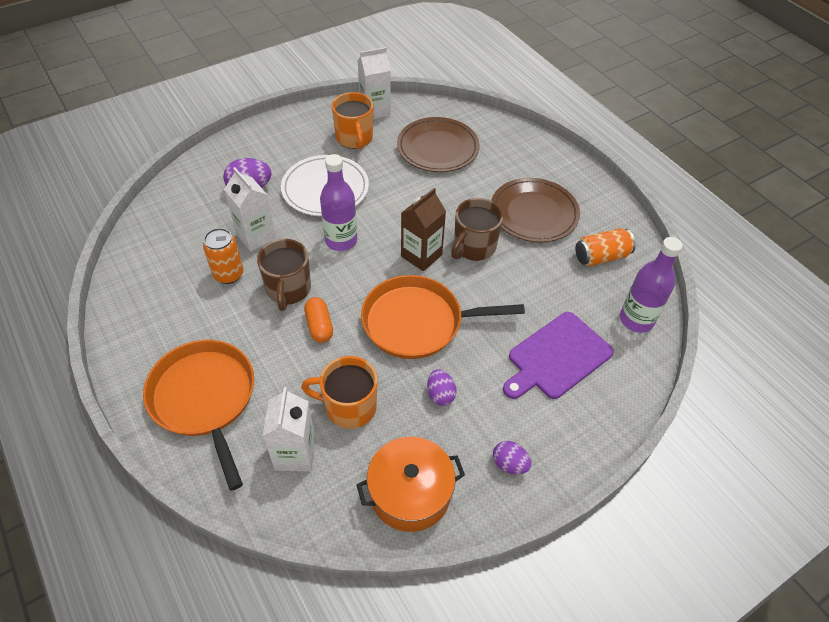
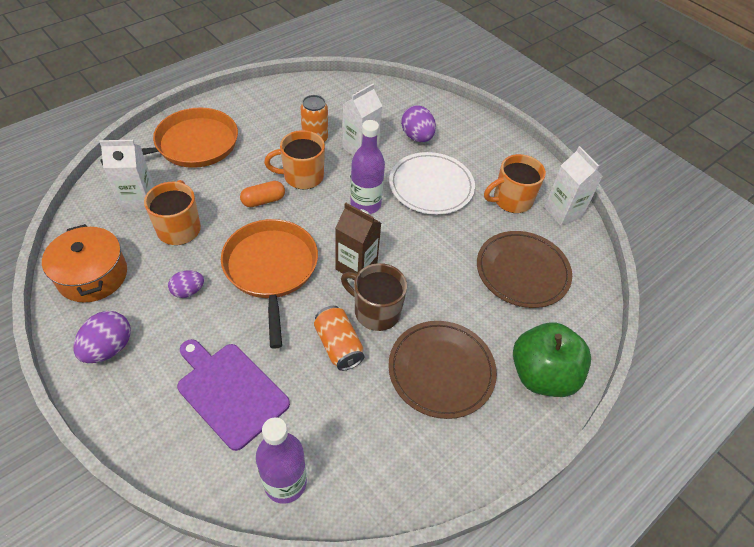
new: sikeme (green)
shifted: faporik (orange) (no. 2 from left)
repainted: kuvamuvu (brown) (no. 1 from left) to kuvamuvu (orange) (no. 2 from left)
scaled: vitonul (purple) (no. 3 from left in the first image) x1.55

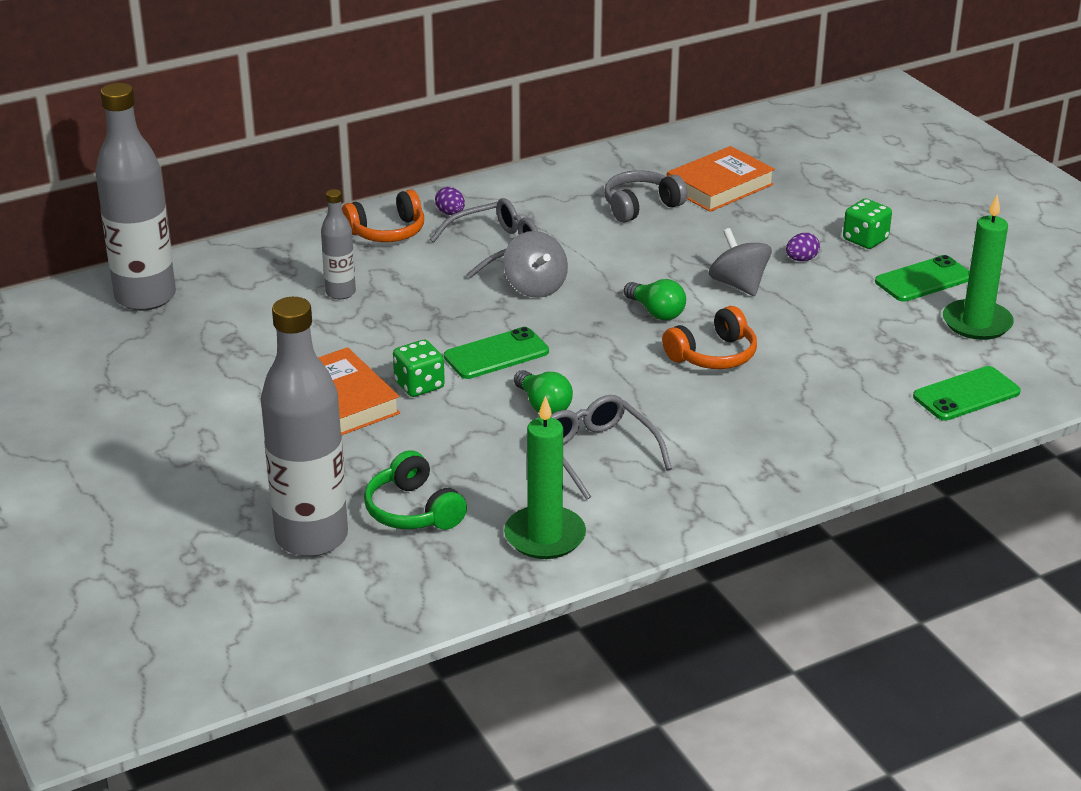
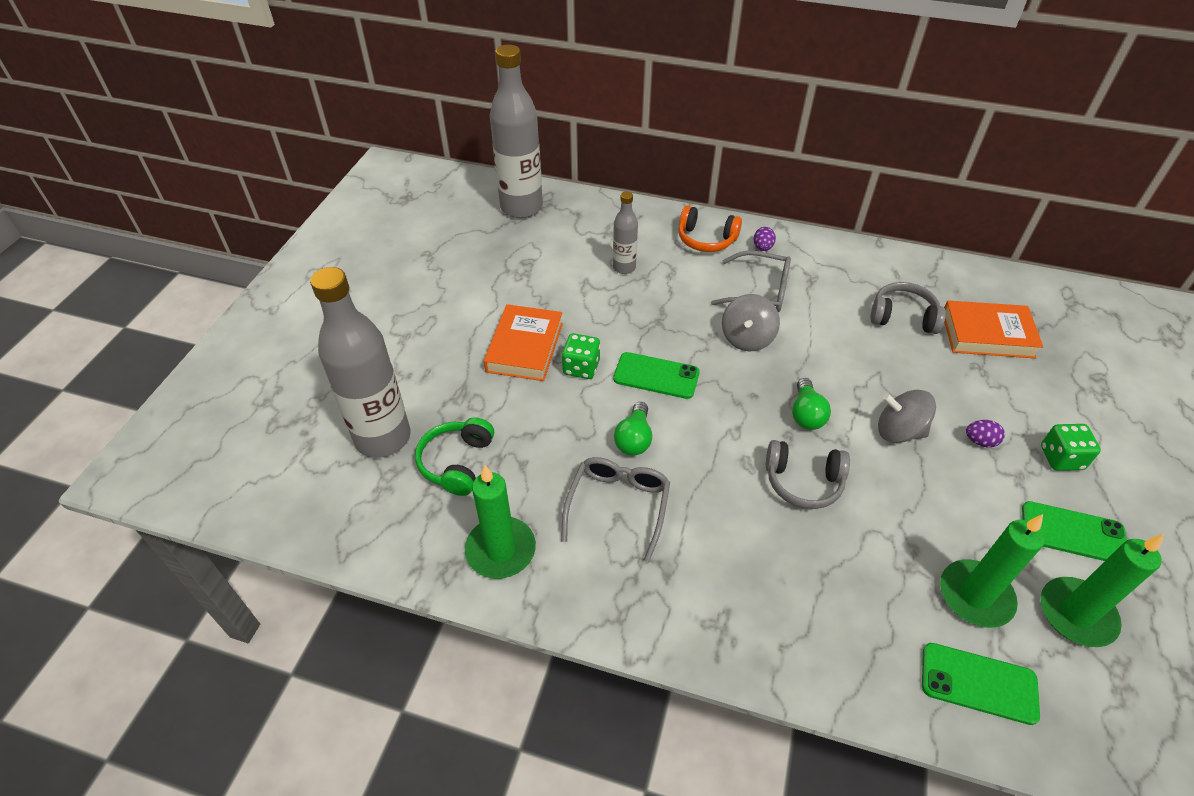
new: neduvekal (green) (no. 2 from left)
repainted: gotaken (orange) (no. 2 from left) to gotaken (grey) (no. 1 from left)
rotated: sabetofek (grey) (no. 2 from left) 90 degrees counterclockwise

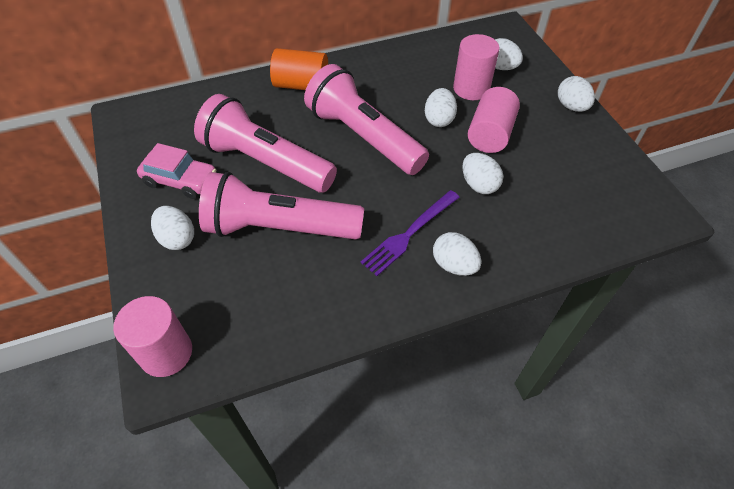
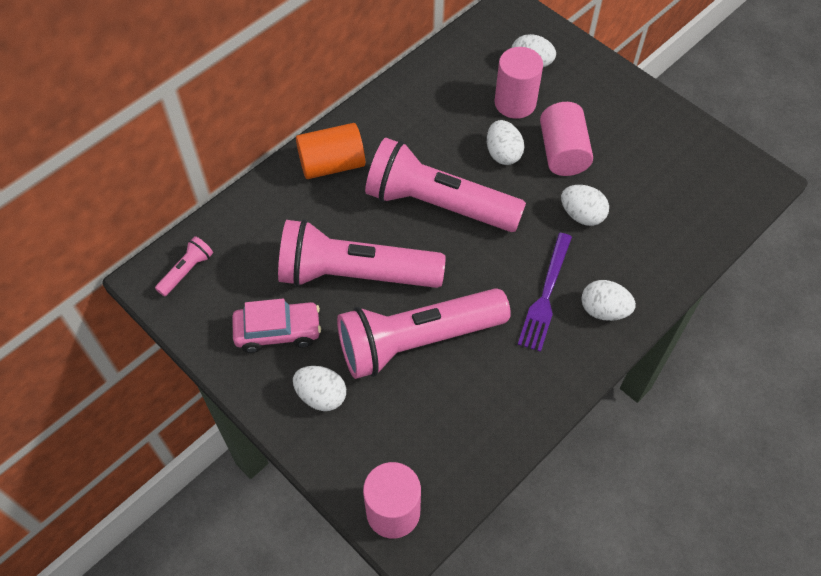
gone: vitonul (white) (no. 6 from left)
new: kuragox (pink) (no. 1 from left)

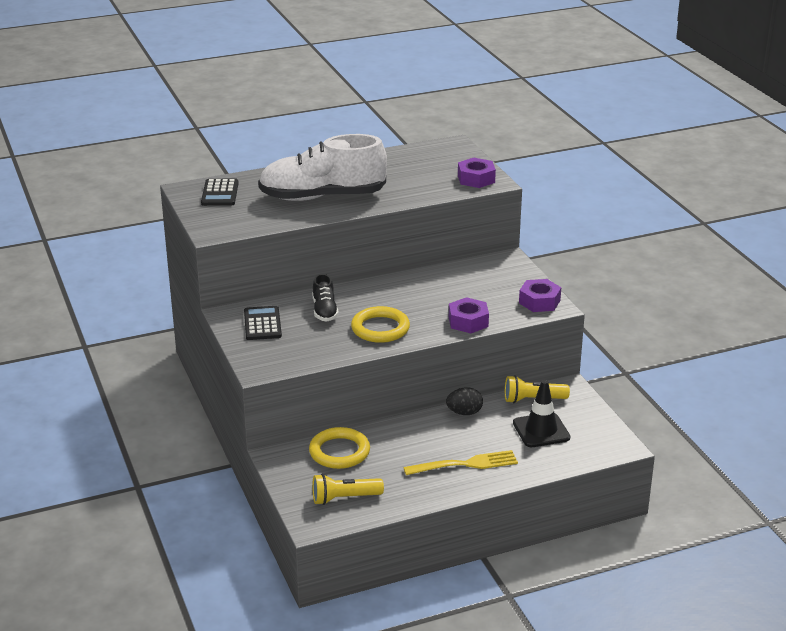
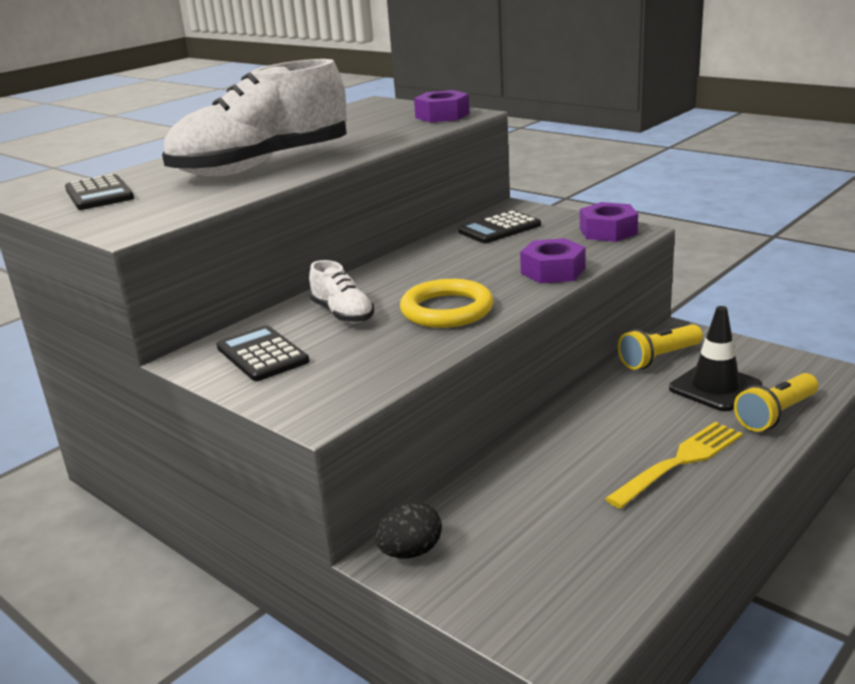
gone: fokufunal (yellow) (no. 1 from left)
new: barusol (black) (no. 3 from left)
shifted: vitonul (black); kuragox (yellow) (no. 1 from left in the first image) to kuragox (yellow) (no. 2 from left)
repainted: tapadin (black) to tapadin (white) (no. 2 from left)

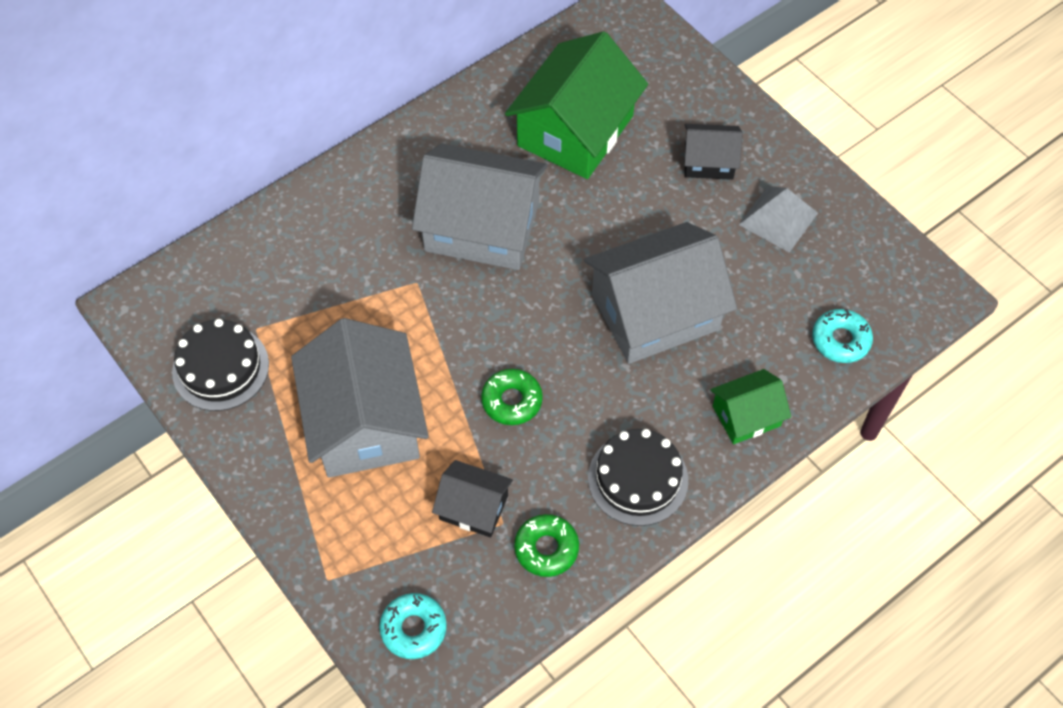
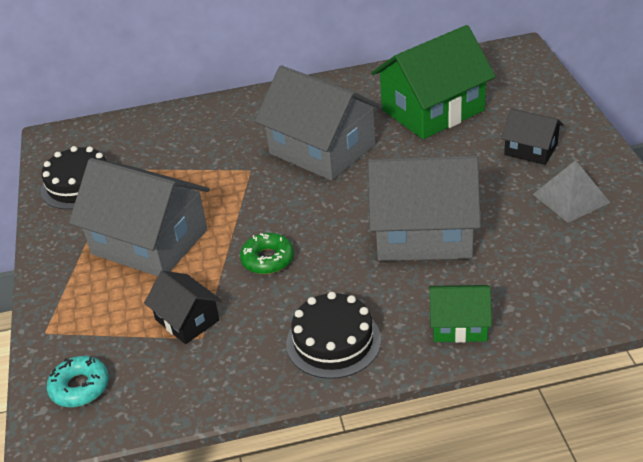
gone: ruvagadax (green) (no. 2 from left); ruvagadax (turquoise) (no. 2 from left)
rotated: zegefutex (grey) (no. 1 from left) 75 degrees counterclockwise

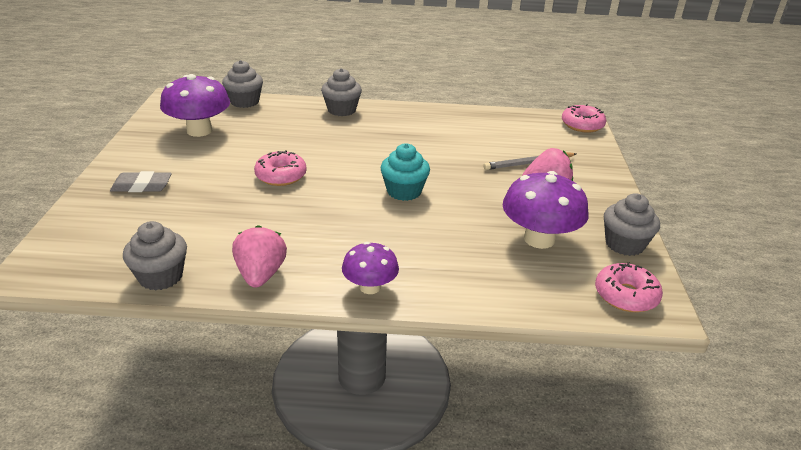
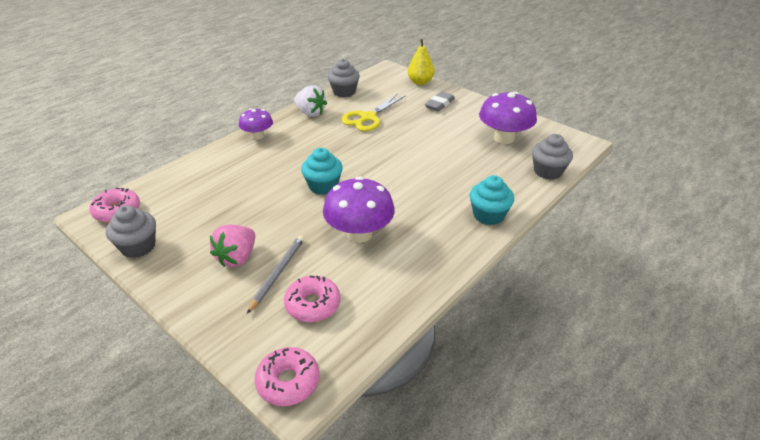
new: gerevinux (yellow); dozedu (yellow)
shifted: ruvagadax (pink) (no. 1 from left in the first image) to ruvagadax (pink) (no. 3 from left); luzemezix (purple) (no. 3 from left in the first image) to luzemezix (purple) (no. 2 from left)
repainted: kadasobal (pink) (no. 1 from left) to kadasobal (white); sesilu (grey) (no. 3 from left) to sesilu (turquoise) (no. 2 from left)

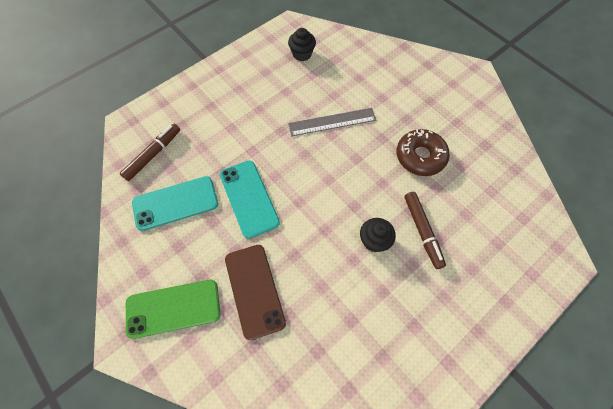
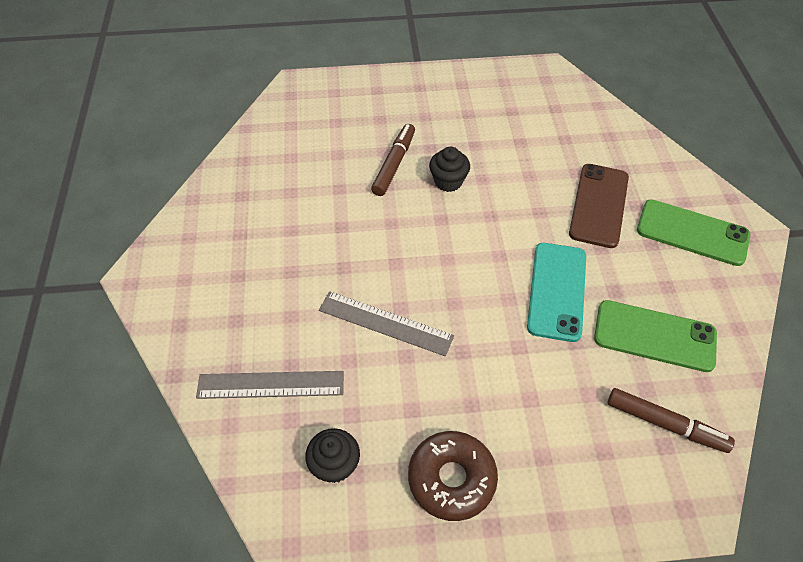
new: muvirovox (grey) (no. 1 from left)
shifted: ruvagadax (brown)
repainted: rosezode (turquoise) (no. 1 from left) to rosezode (green) (no. 1 from left)
rotated: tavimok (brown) (no. 1 from left in the first image) 135 degrees counterclockwise

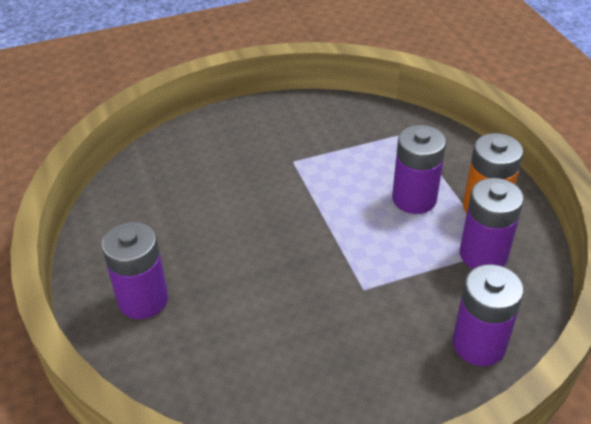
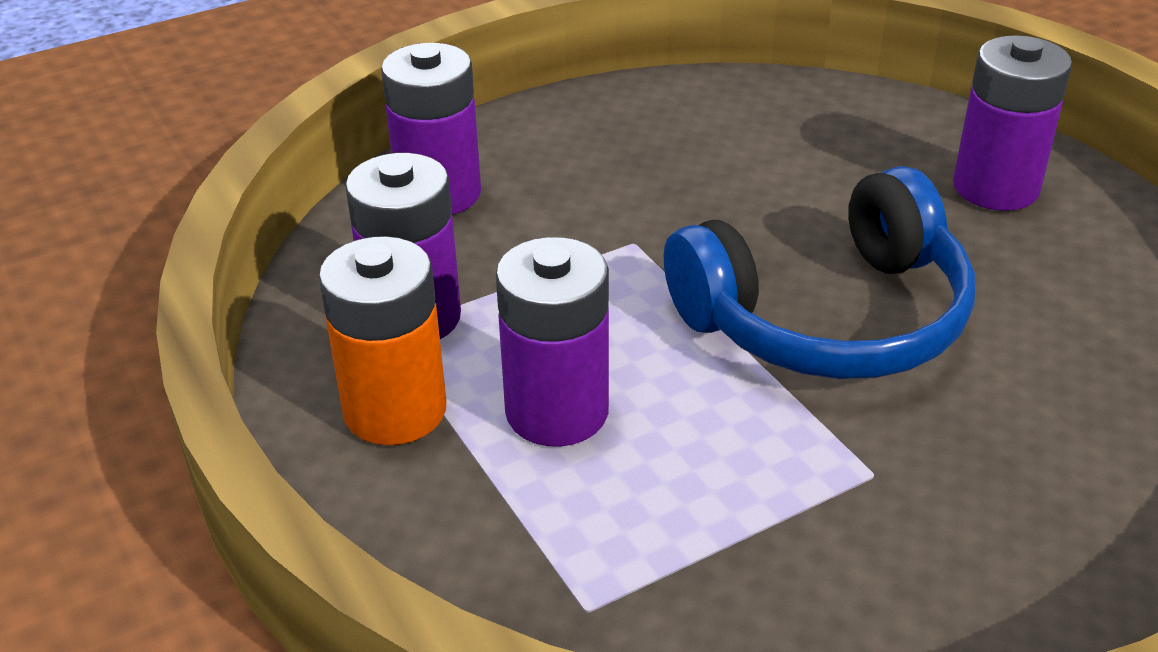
new: gotaken (blue)

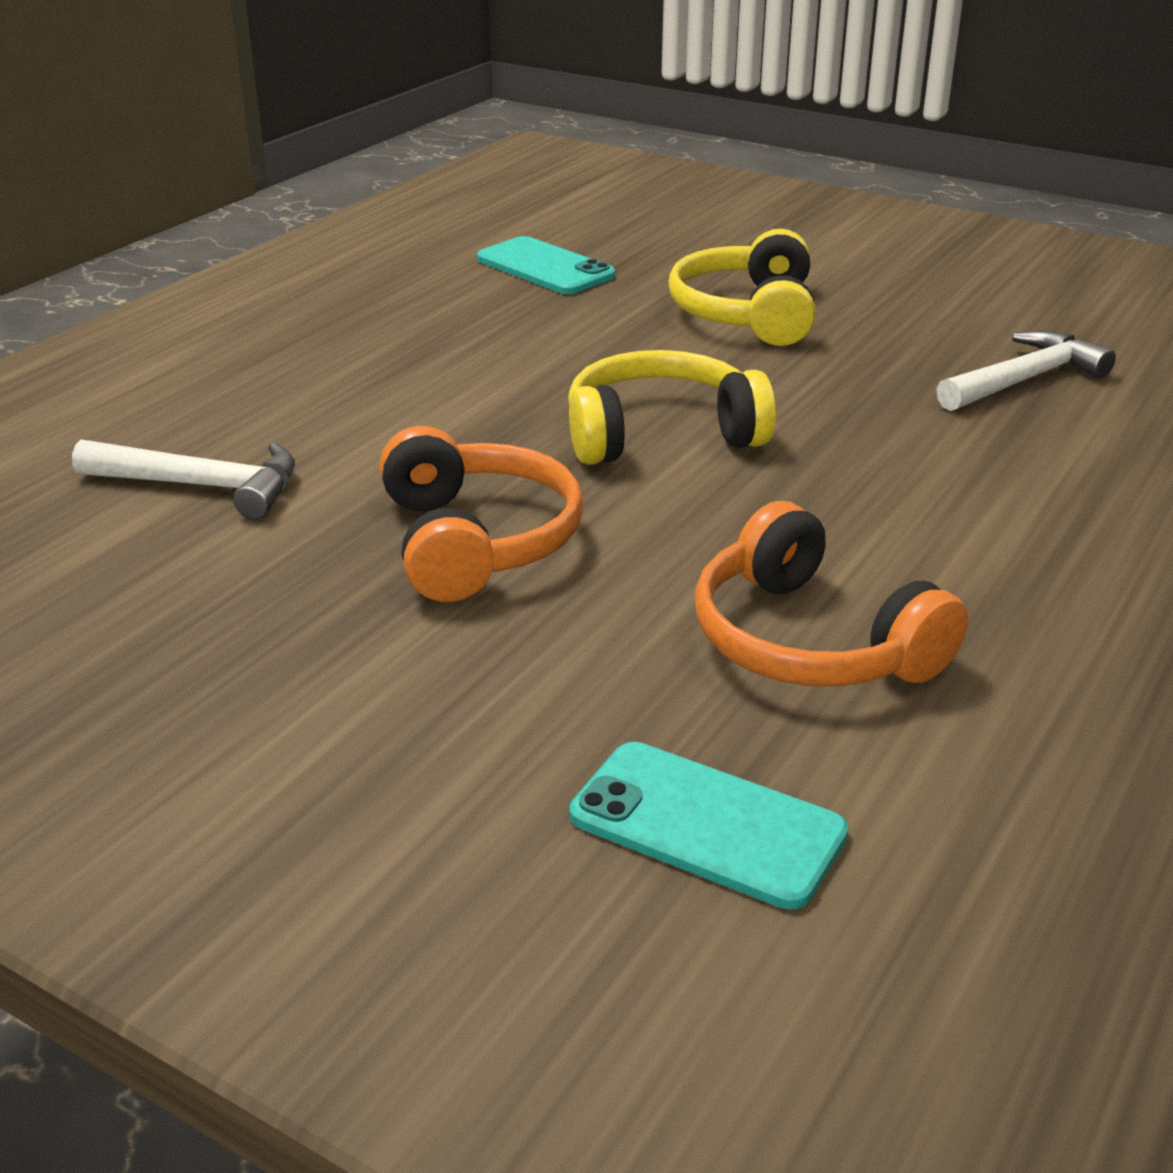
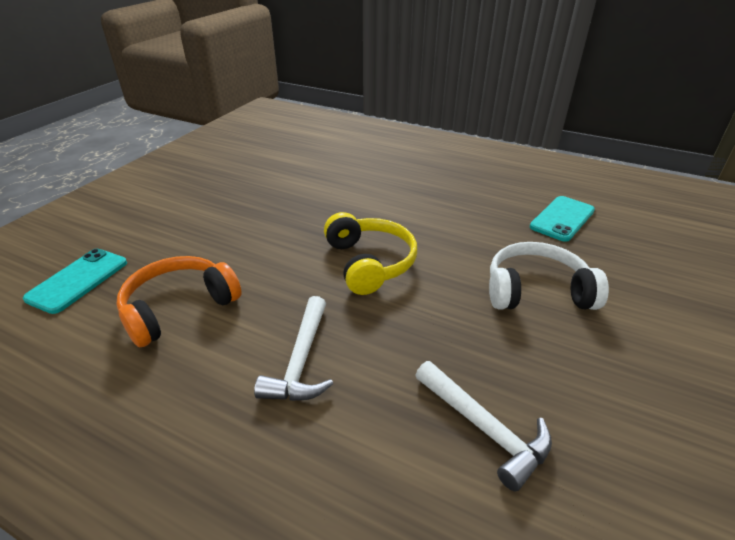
gone: gotaken (orange) (no. 1 from left)
shifted: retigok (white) (no. 1 from left)
repainted: gotaken (yellow) (no. 2 from left) to gotaken (white)

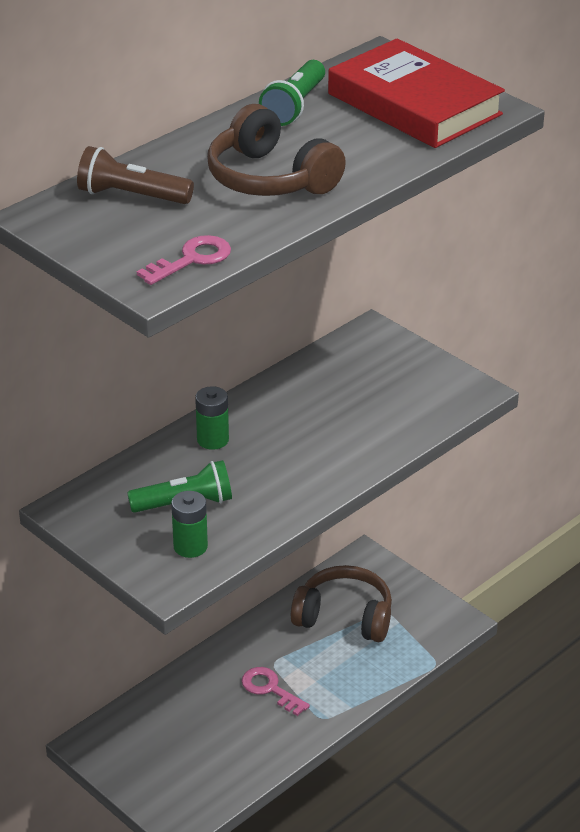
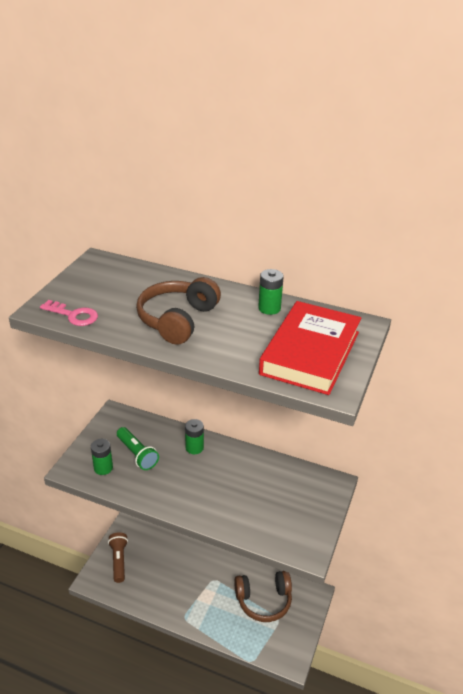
gone: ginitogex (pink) (no. 2 from left)
shifted: kuragox (brown)
swapped: kuragox (green) (no. 2 from left) to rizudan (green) (no. 3 from left)
rotated: gotaken (brown) (no. 2 from left) 90 degrees clockwise

